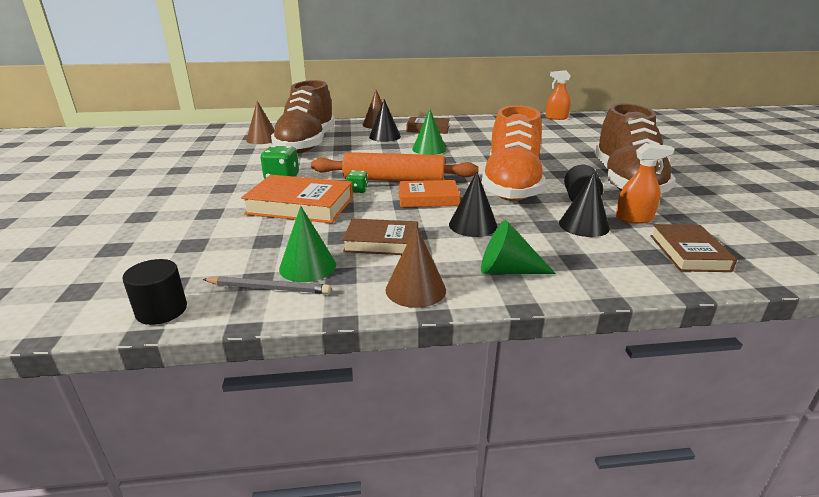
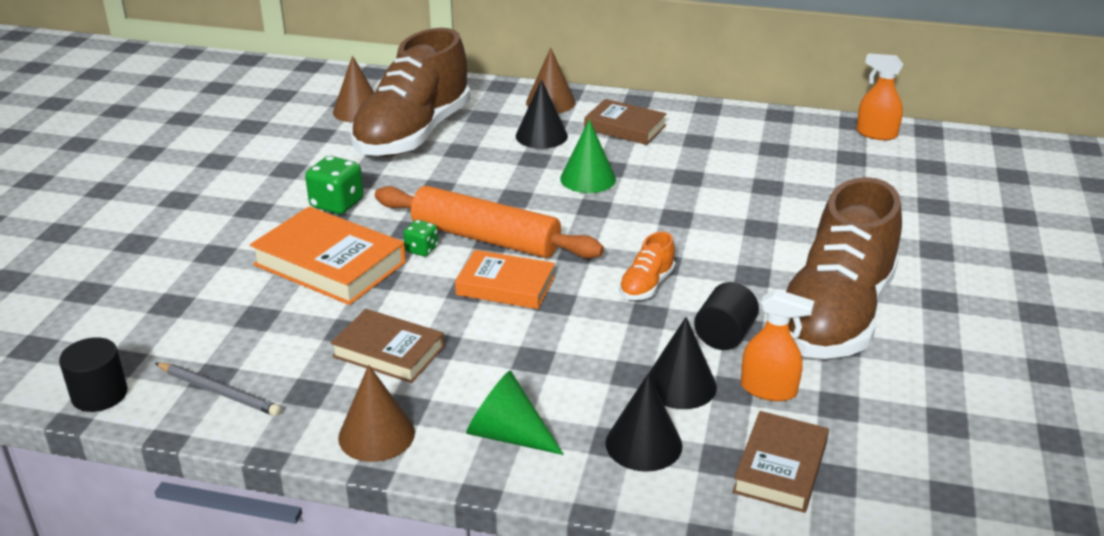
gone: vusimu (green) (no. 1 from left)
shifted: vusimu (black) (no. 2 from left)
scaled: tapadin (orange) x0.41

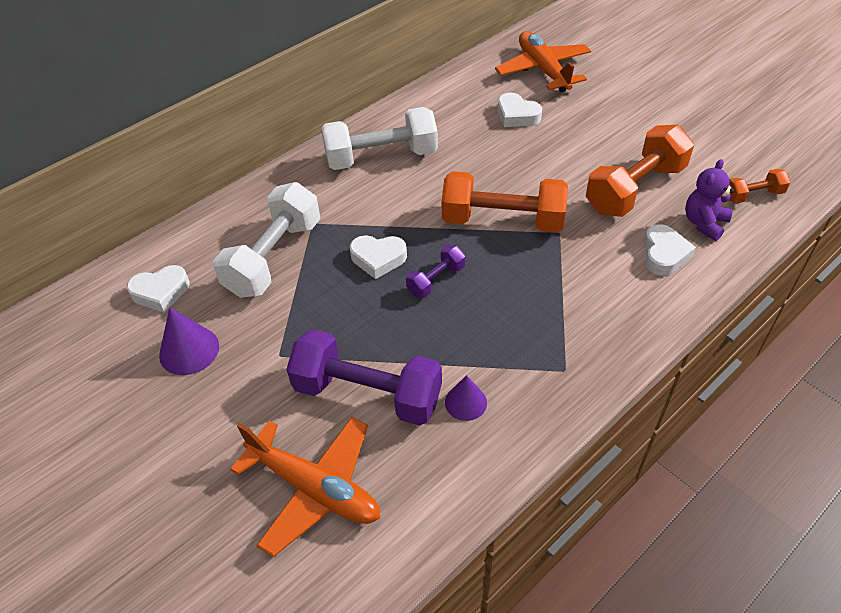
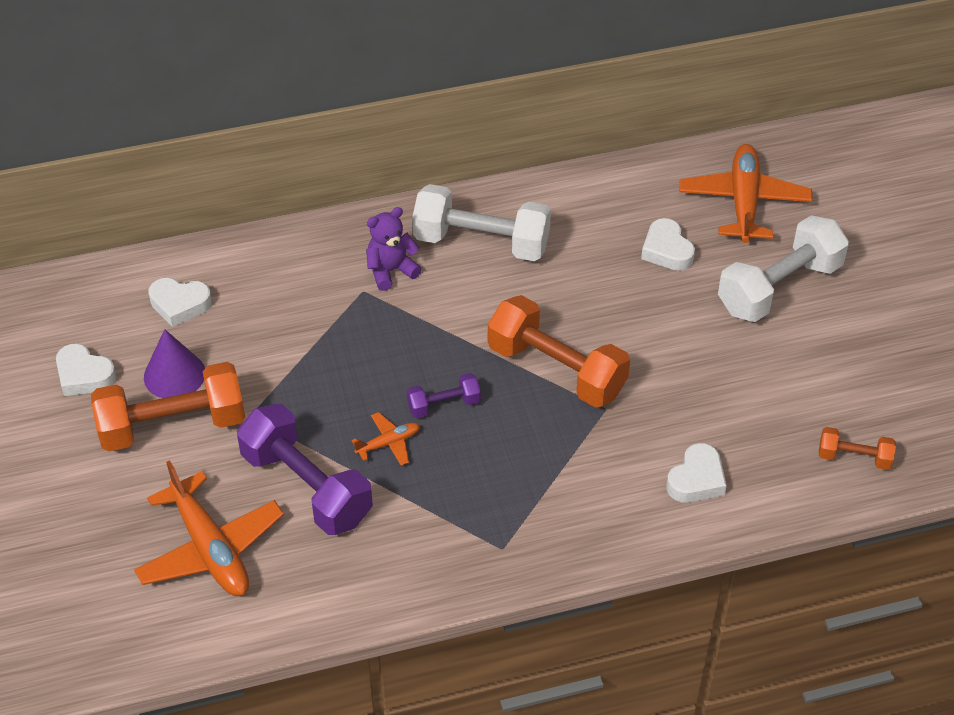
gone: vusimu (purple) (no. 2 from left)
new: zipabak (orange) (no. 2 from left)
shifted: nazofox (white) (no. 2 from left in the first image) to nazofox (white) (no. 1 from left); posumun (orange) (no. 2 from left in the first image) to posumun (orange) (no. 1 from left); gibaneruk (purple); posumun (white) (no. 1 from left in the first image) to posumun (white) (no. 2 from left)

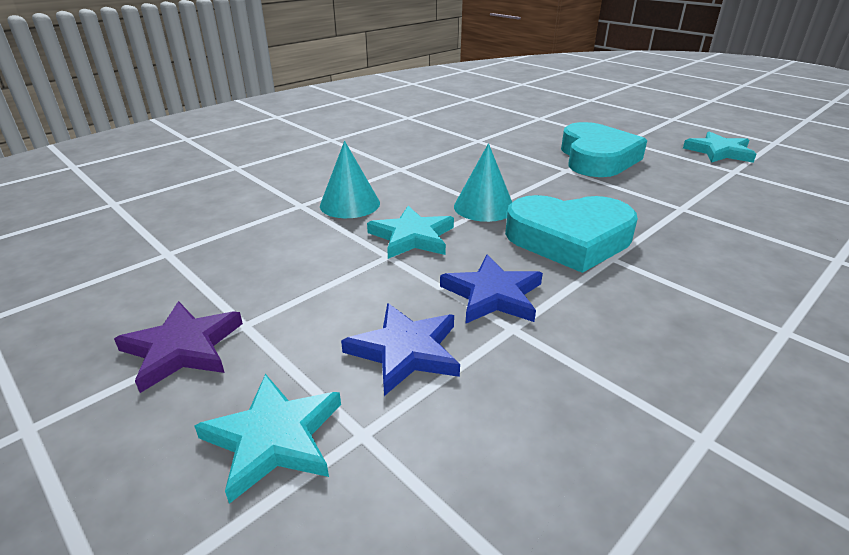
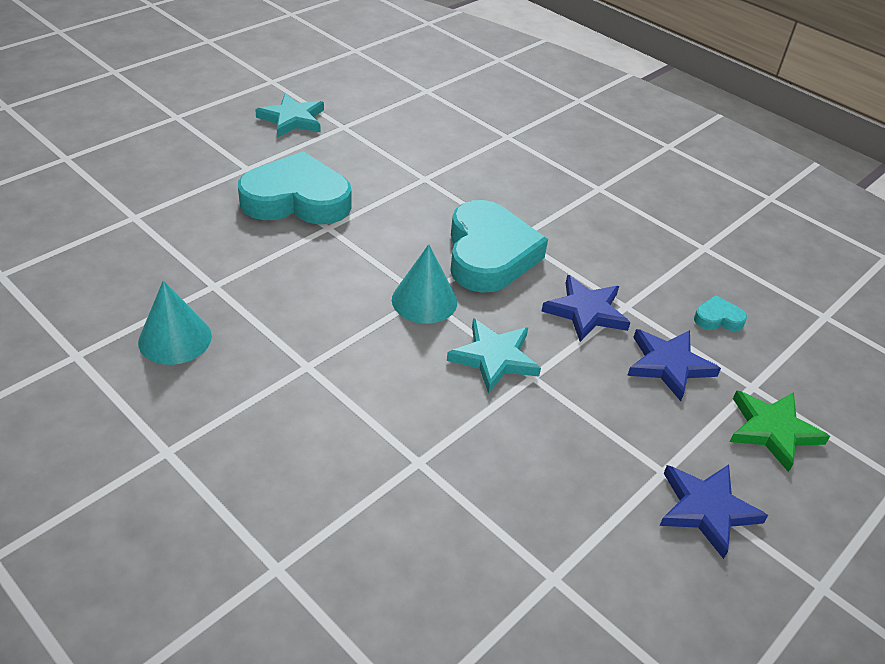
new: nazofox (turquoise) (no. 3 from left)
shifted: vusimu (turquoise) (no. 1 from left)
repainted: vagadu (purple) to vagadu (blue) (no. 3 from left); vagadu (turquoise) (no. 1 from left) to vagadu (green)

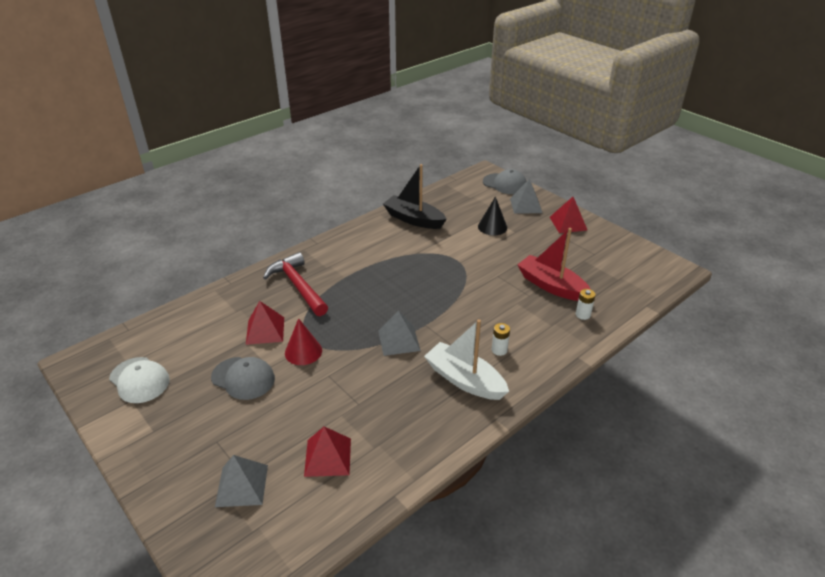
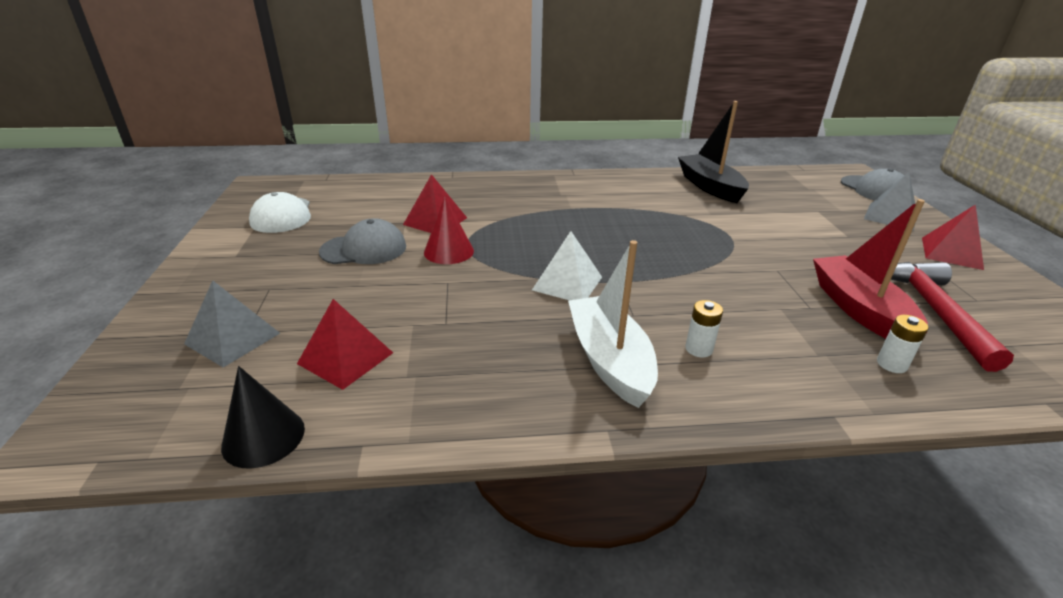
shifted: vusimu (black); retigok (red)
repainted: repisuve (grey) (no. 2 from left) to repisuve (white)
rotated: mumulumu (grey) (no. 1 from left) 75 degrees counterclockwise

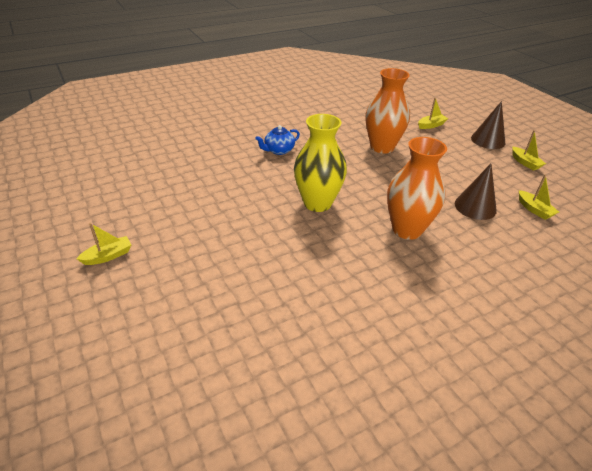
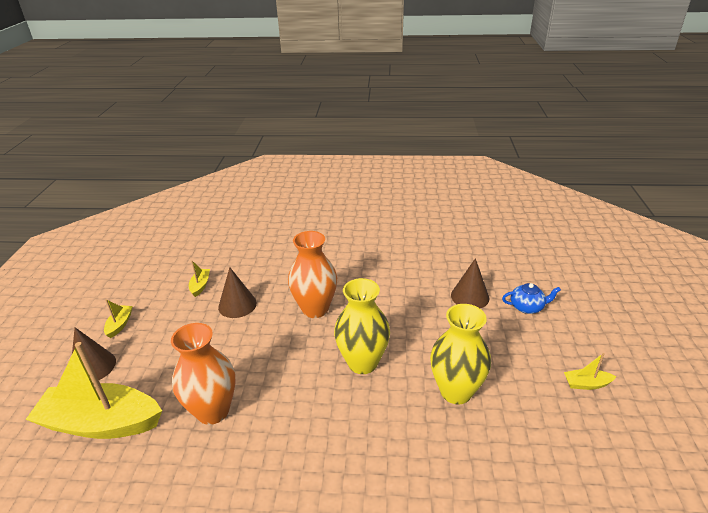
new: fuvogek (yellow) (no. 2 from left); vusimu (brown) (no. 3 from left)
shifted: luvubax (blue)
scaled: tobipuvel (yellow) (no. 2 from left in the first image) x2.46

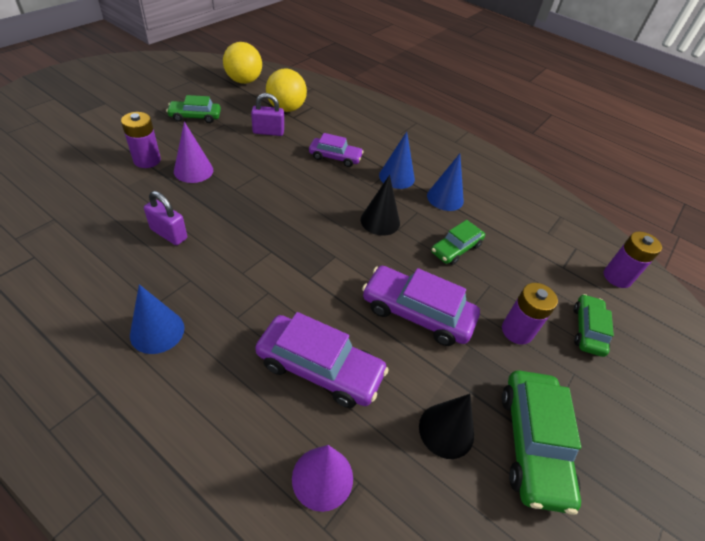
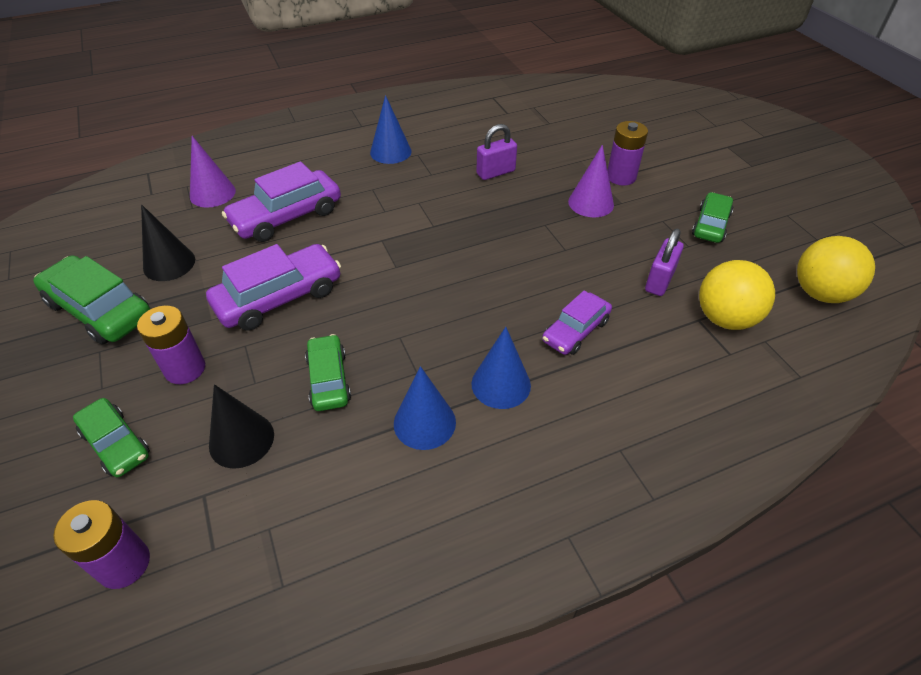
shifted: vusimu (black) (no. 1 from left in the first image) to vusimu (black) (no. 2 from left)

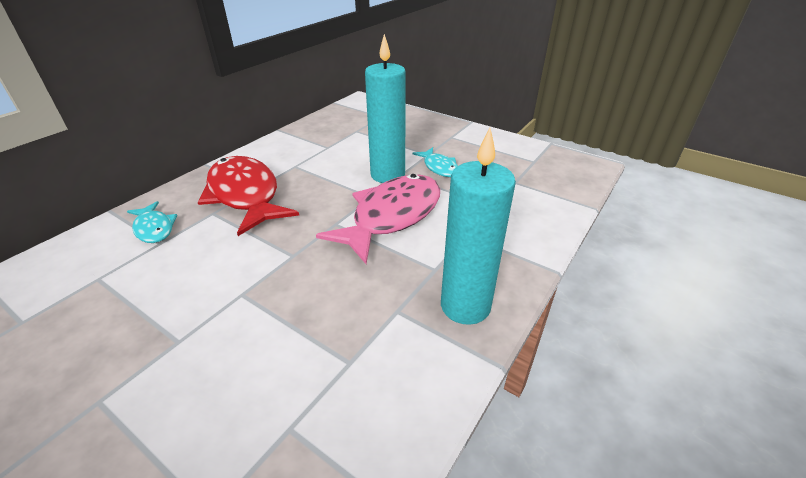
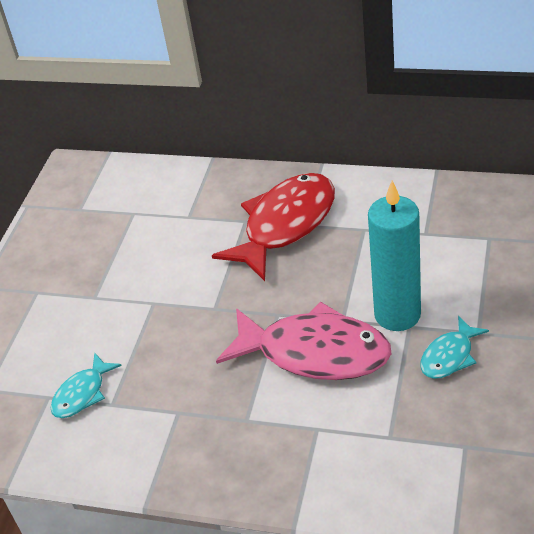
gone: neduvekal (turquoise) (no. 2 from left)
shifted: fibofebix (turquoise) (no. 1 from left)

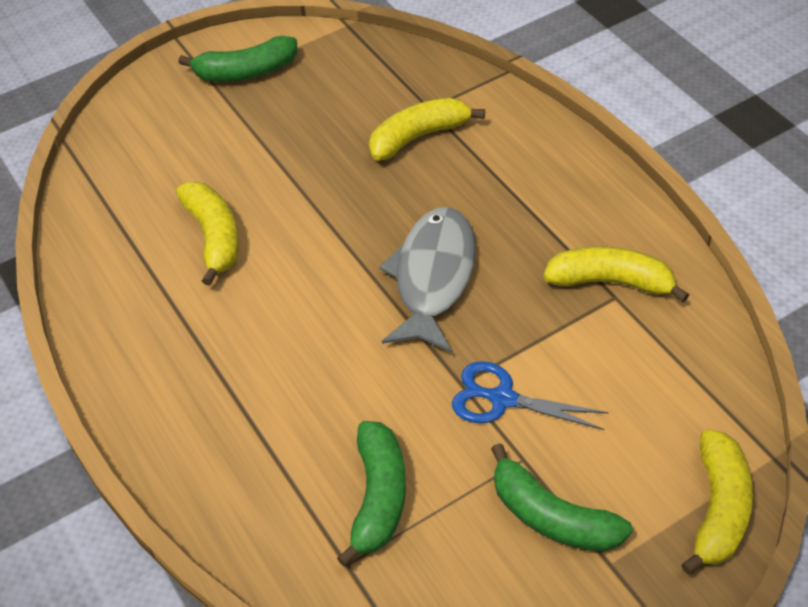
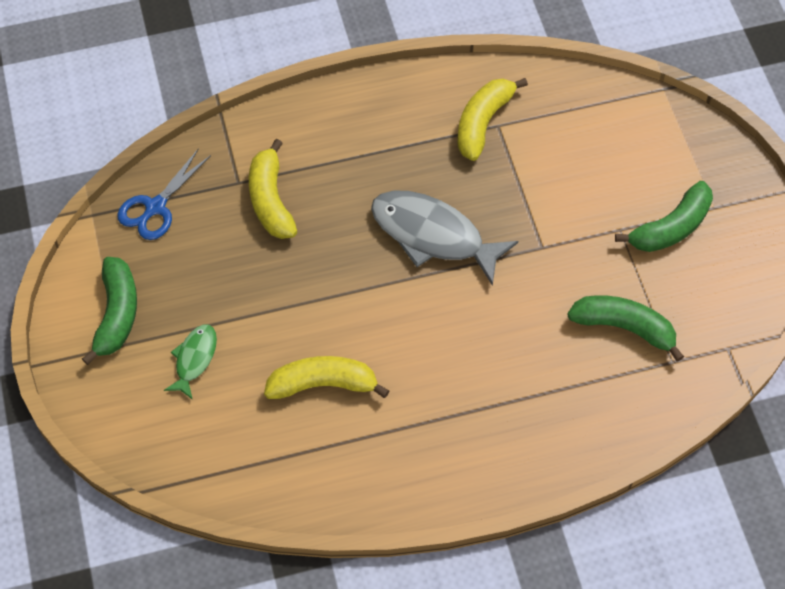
gone: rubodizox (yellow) (no. 4 from left)
new: fibofebix (green)
shifted: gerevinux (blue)

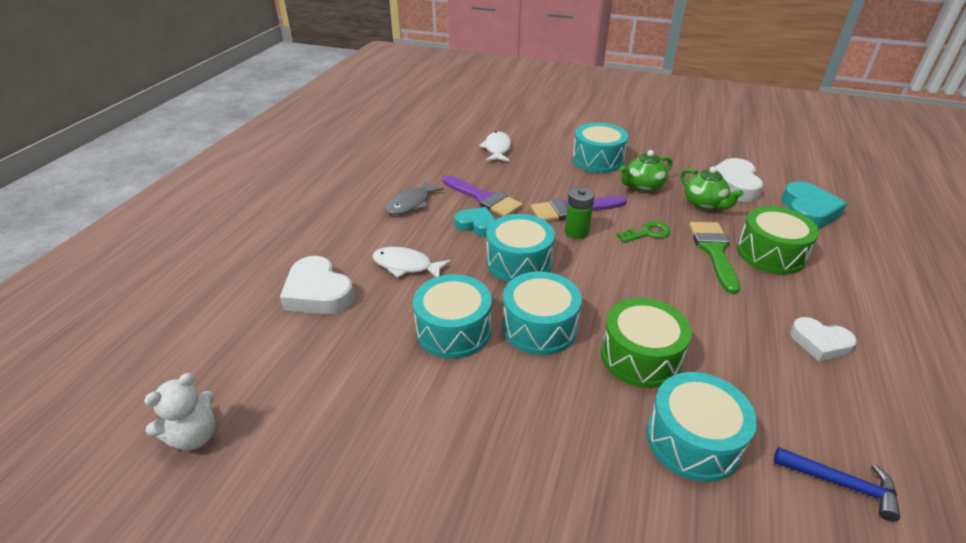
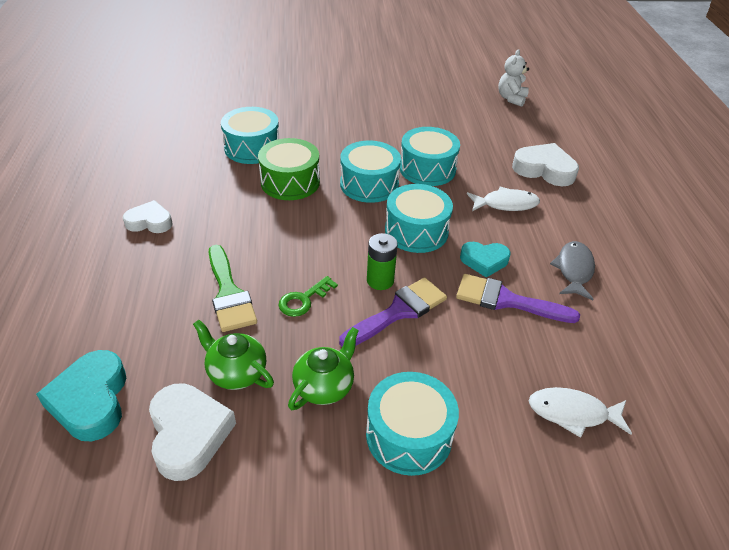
gone: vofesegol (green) (no. 2 from left); retigok (blue)
rotated: fibofebix (white) (no. 2 from left) 120 degrees clockwise

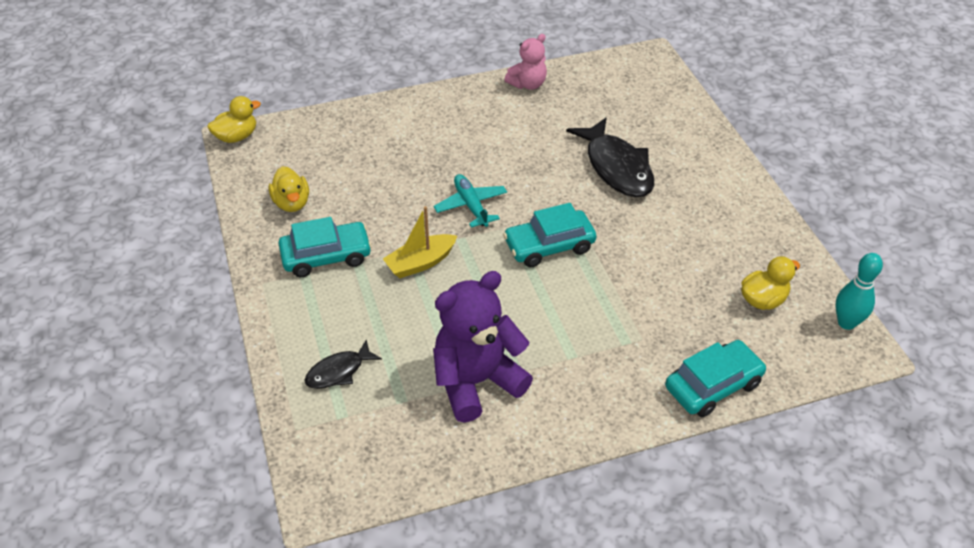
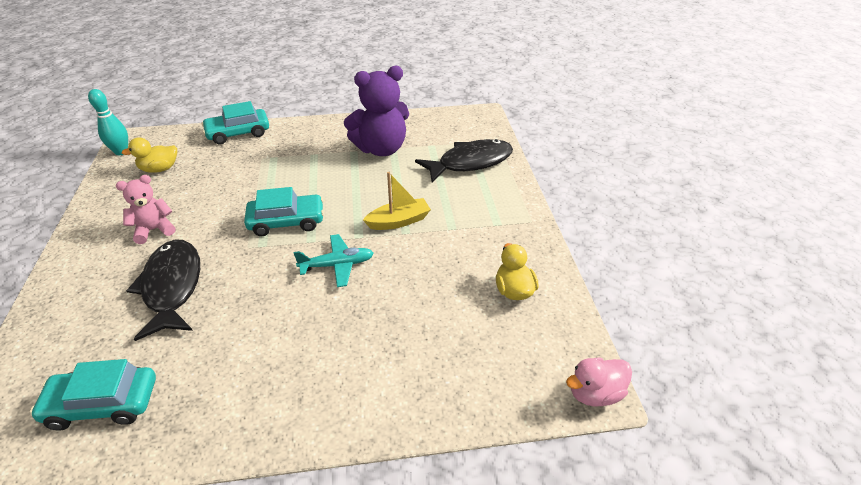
shifted: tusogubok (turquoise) (no. 1 from left); gibaneruk (pink)
repainted: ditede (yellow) (no. 1 from left) to ditede (pink)
rotated: zipabak (turquoise) 90 degrees counterclockwise
scaled: fibofebix (black) (no. 1 from left in the first image) x1.86

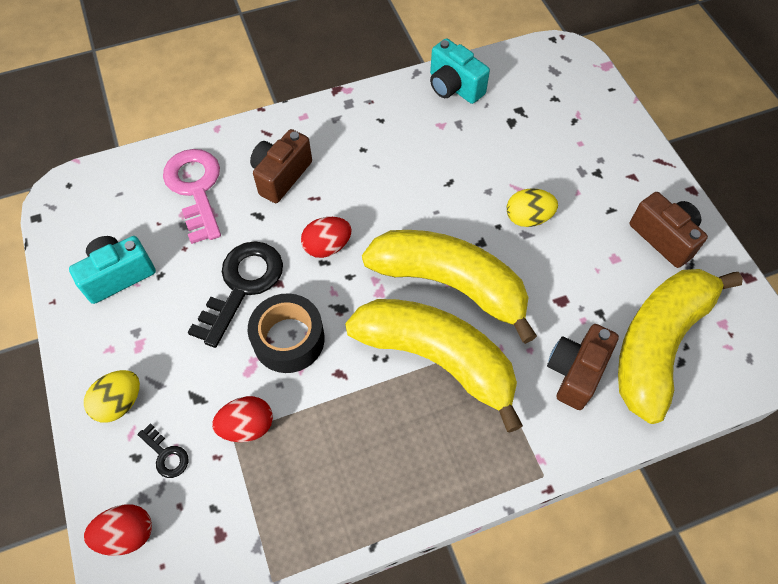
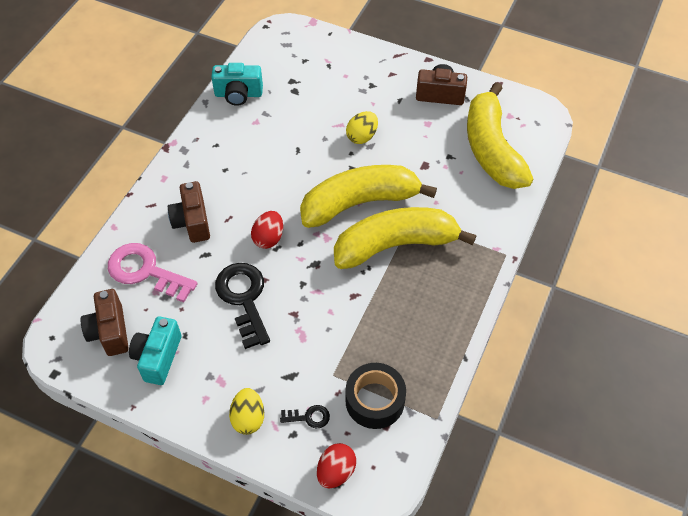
gone: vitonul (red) (no. 2 from left)
shifted: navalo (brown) (no. 2 from left in the first image) to navalo (brown) (no. 1 from left); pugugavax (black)

